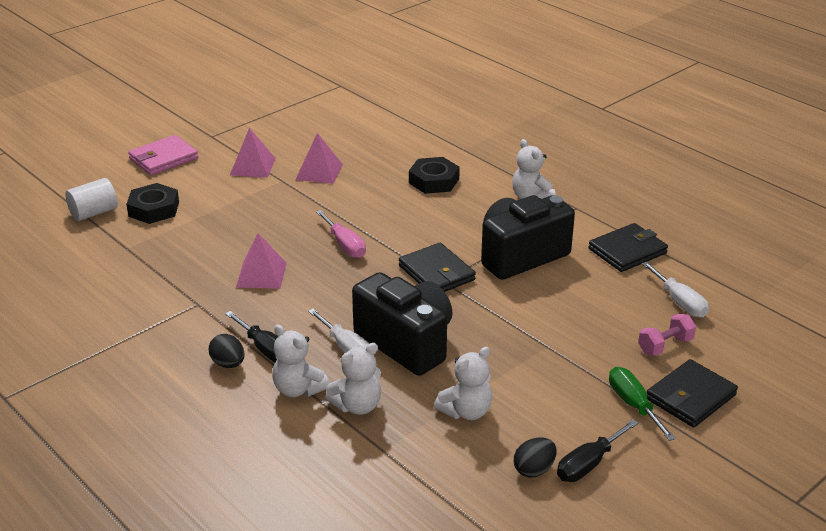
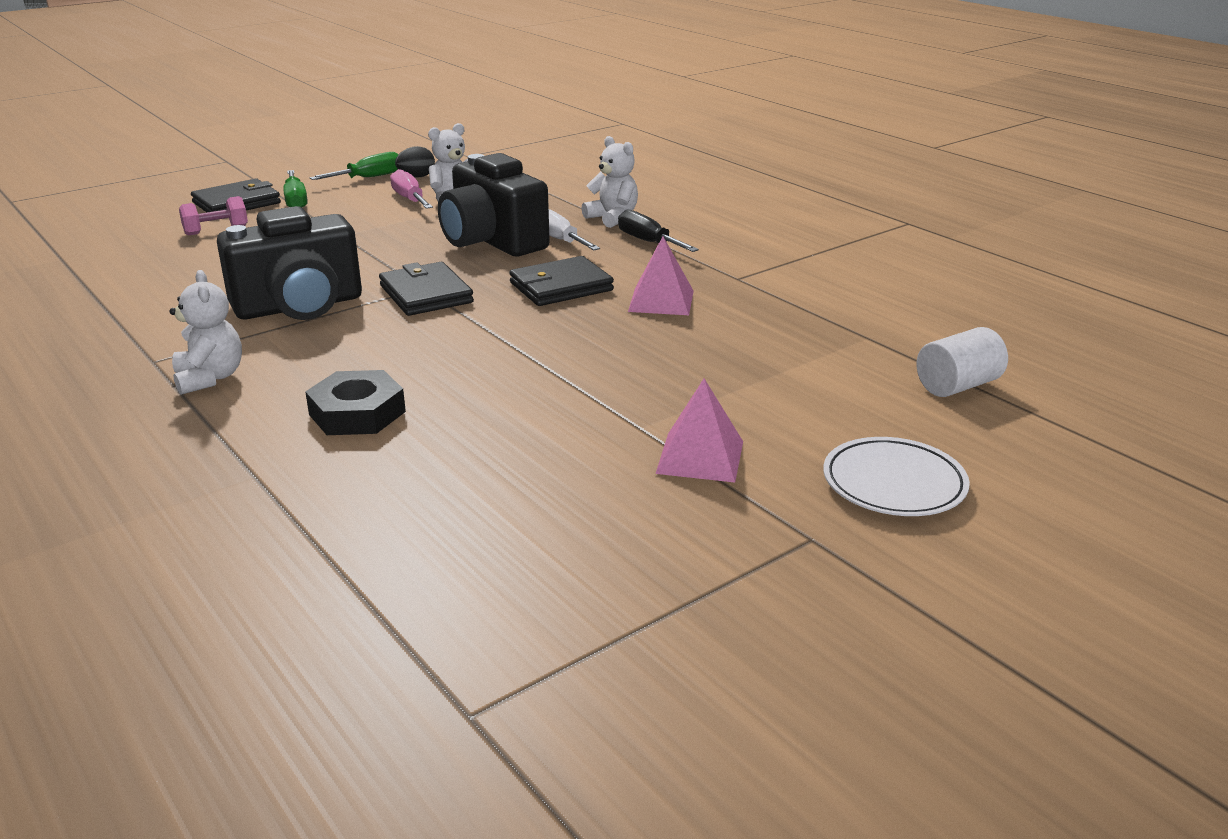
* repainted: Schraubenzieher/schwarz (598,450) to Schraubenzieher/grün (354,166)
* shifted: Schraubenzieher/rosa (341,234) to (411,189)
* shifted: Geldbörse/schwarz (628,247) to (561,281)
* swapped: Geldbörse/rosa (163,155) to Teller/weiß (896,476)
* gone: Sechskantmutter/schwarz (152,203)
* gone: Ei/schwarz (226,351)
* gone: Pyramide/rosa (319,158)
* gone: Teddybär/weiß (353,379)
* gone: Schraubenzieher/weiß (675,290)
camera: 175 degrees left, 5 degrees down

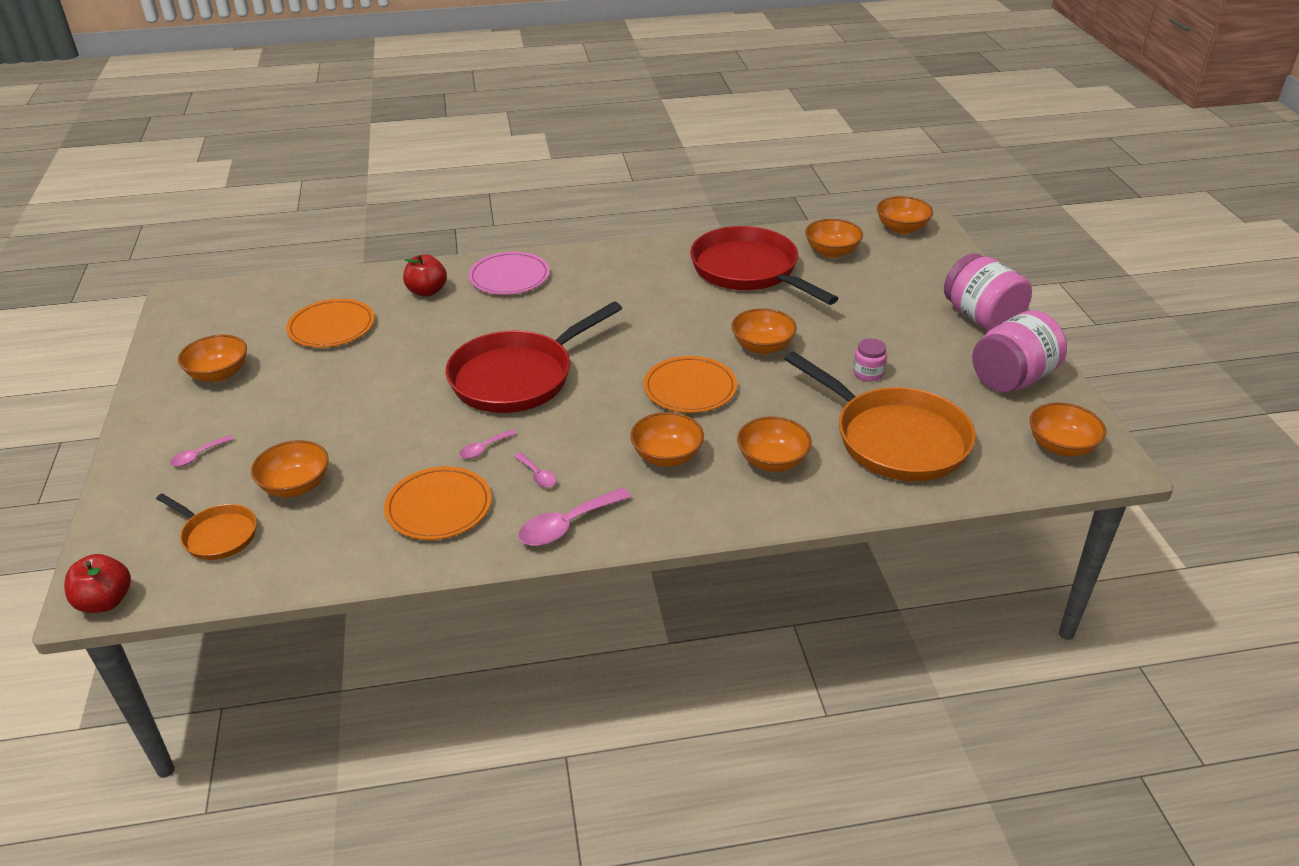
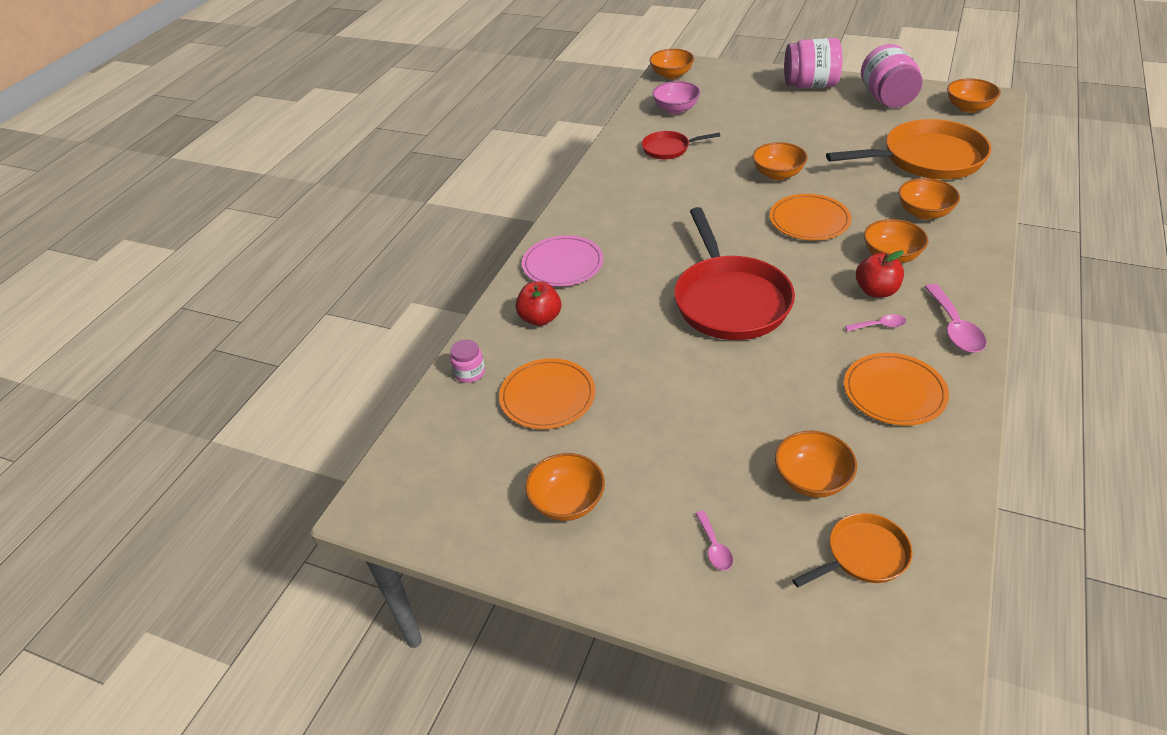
* shifted: Einmachglas/rosa (870,360) to (467,361)
* scaled: Pfanne/rot (764,265) = (681,145) x0.50
* repainted: Schüssel/orange (834,238) to Schüssel/rosa (676,97)
* shifted: Apfel/rot (97,583) to (880,274)
* gone: Löffel/rosa (488,444)
camera: 55 degrees left, 5 degrees up

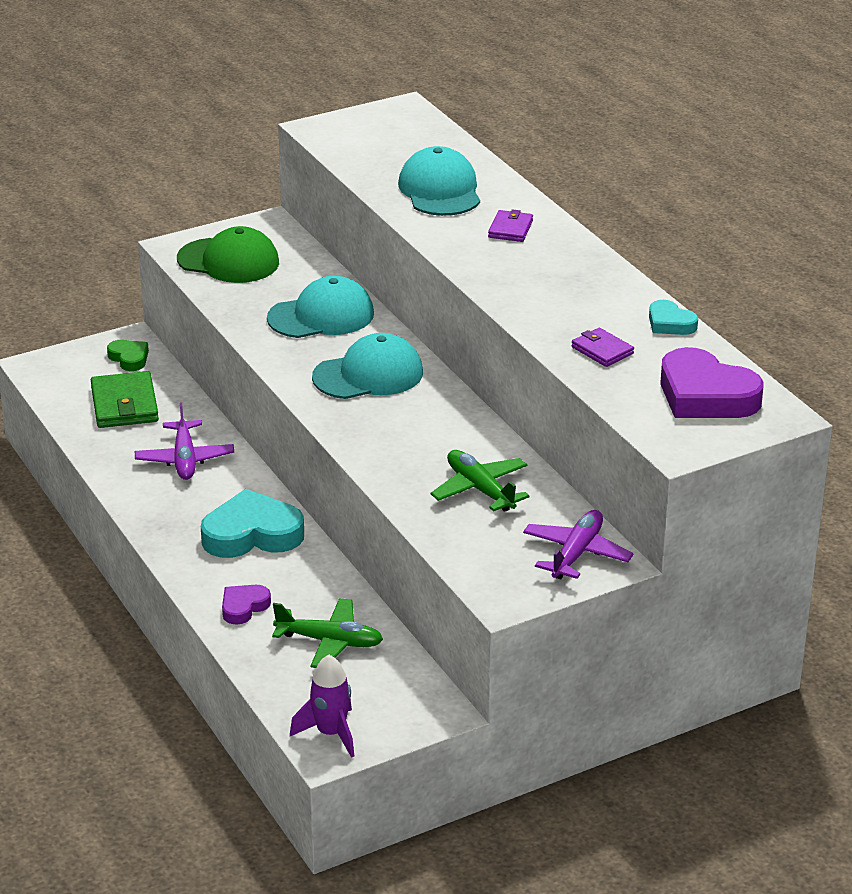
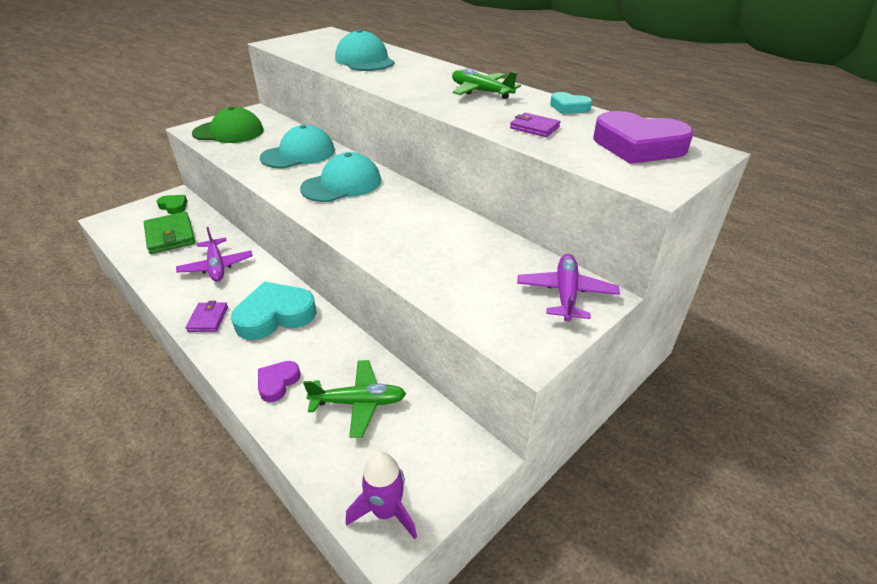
* shifted: Geldbörse/lila (510,225) to (207,316)
* shifted: Flugzeug/grün (480,481) to (486,83)
camera: 15 degrees left, 5 degrees up

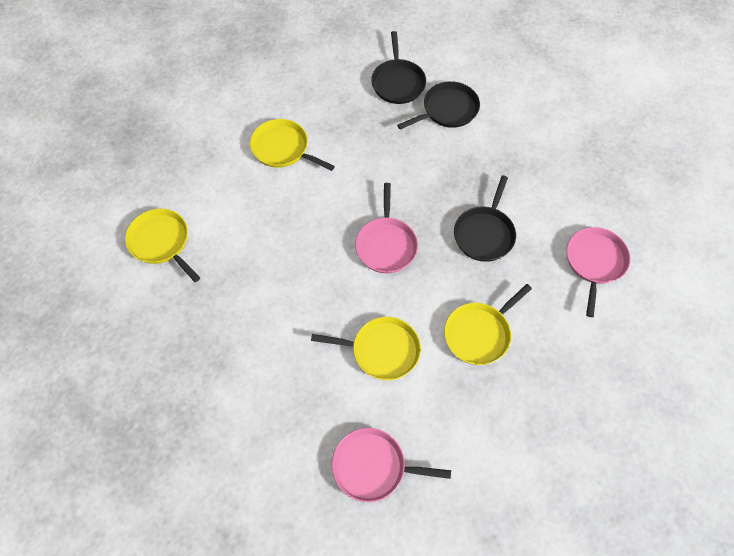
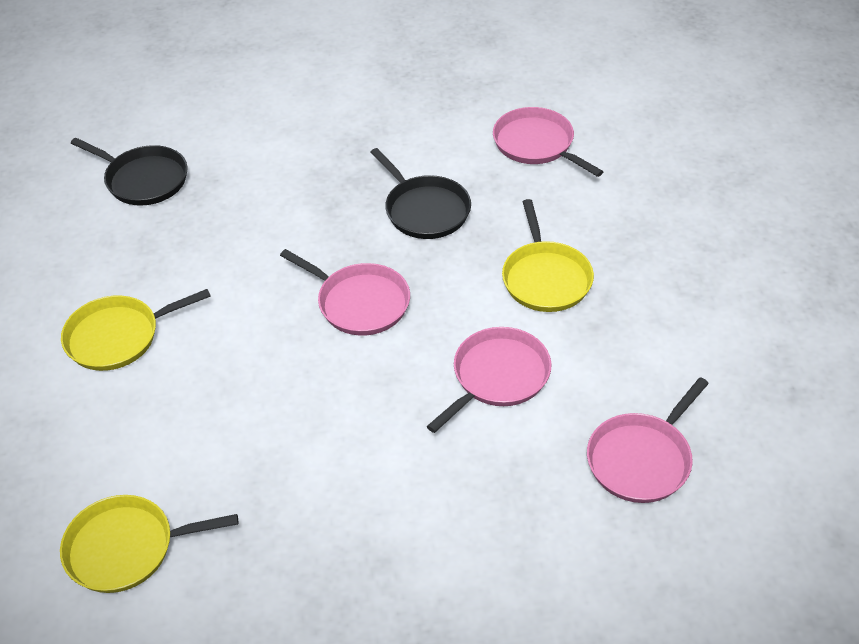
* repainted: Pfanne/gelb (366,348) to Pfanne/rosa (489,380)
* gone: Pfanne/schwarz (438,105)
camera: 55 degrees left, 15 degrees down

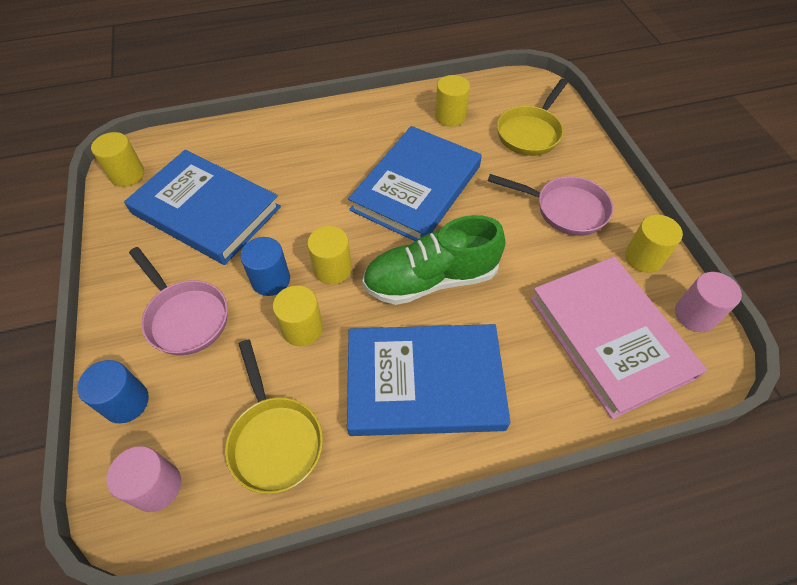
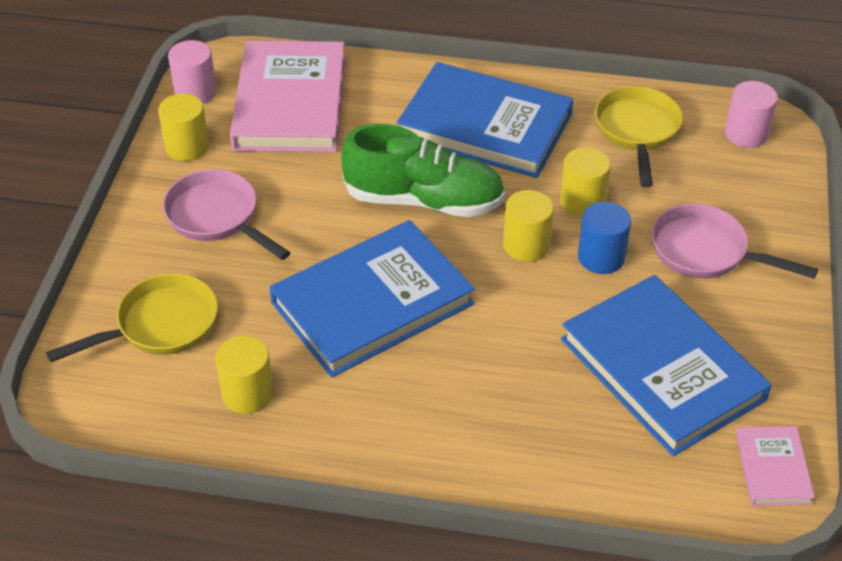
* rotated: Pfanne/rosa (178,301) = (735,241) 45 degrees counterclockwise
* swapped: Vollzylinder/gelb (117,159) to Buch/rosa (775,466)
* gone: Vollzylinder/blau (113,392)
camera: 155 degrees left, 10 degrees down

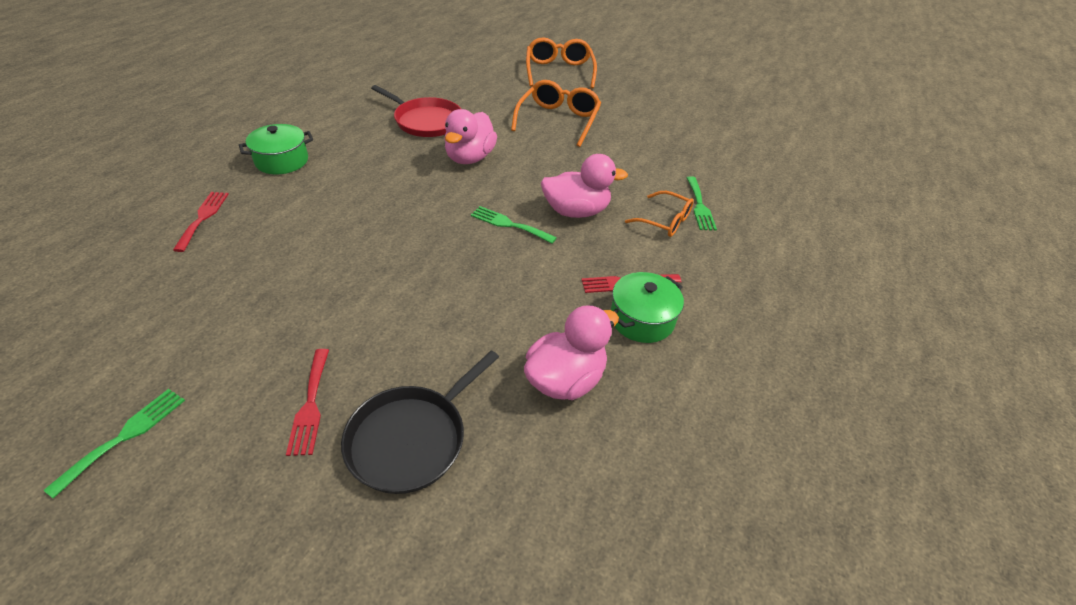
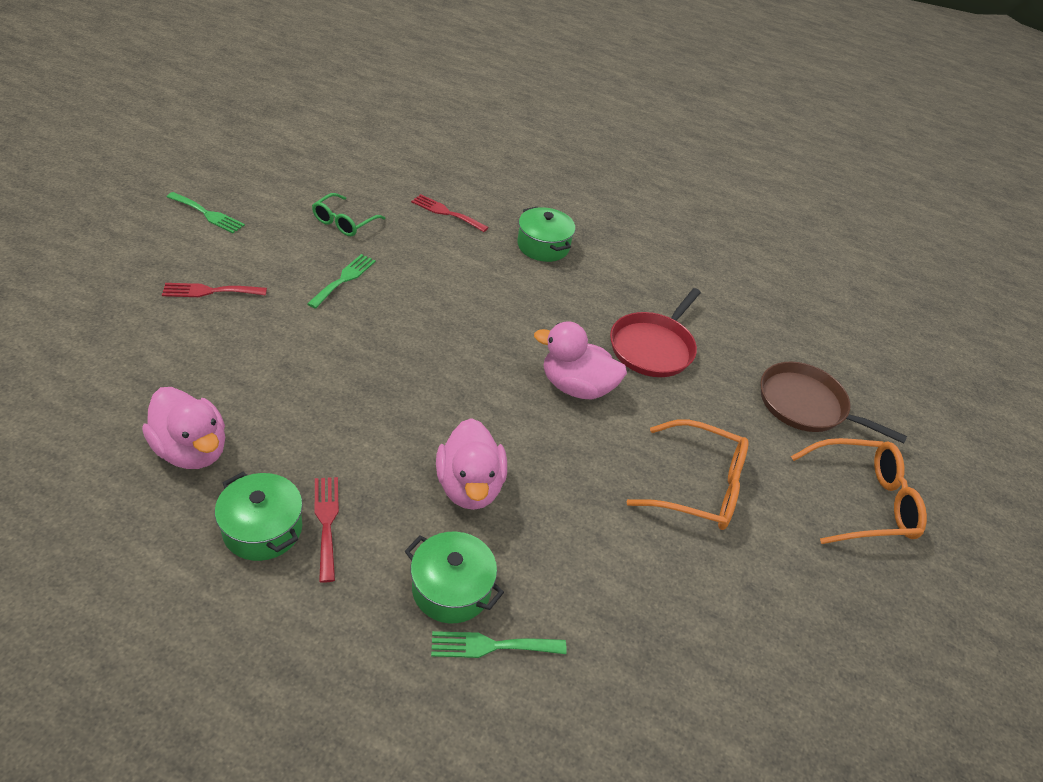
* shifted: Gabel/grün (514,224) to (341,281)
* new: Brille/grün (348,214)
* swapped: Brille/orange (659,214) to Kochtopf/grün (454,577)
* rotated: Gabel/rot (201,222) = (450,213) 150 degrees counterclockwise
* new: Pfanne/braun (833,402)
* gone: Pfanne/schwarz (420,422)
camera: 85 degrees right, 0 degrees up

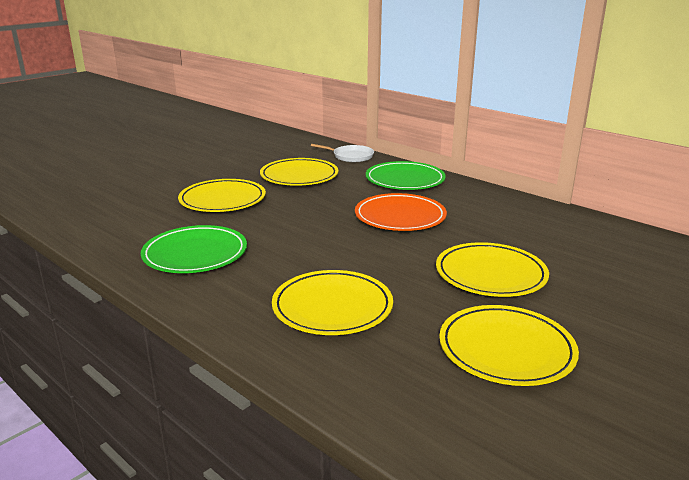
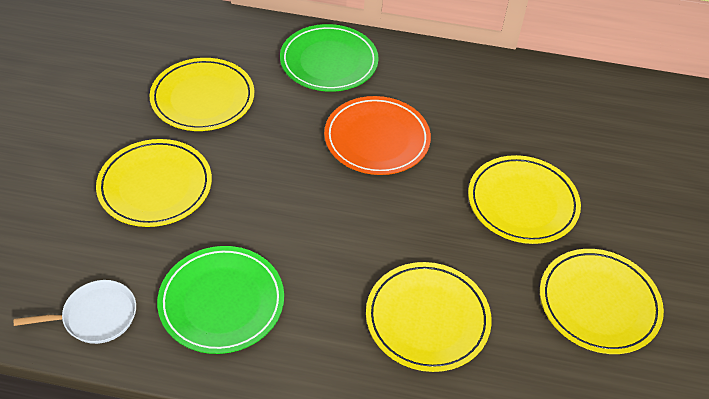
* shifted: Pfanne/weiß (342,153) to (75,312)
camera: 35 degrees left, 25 degrees up

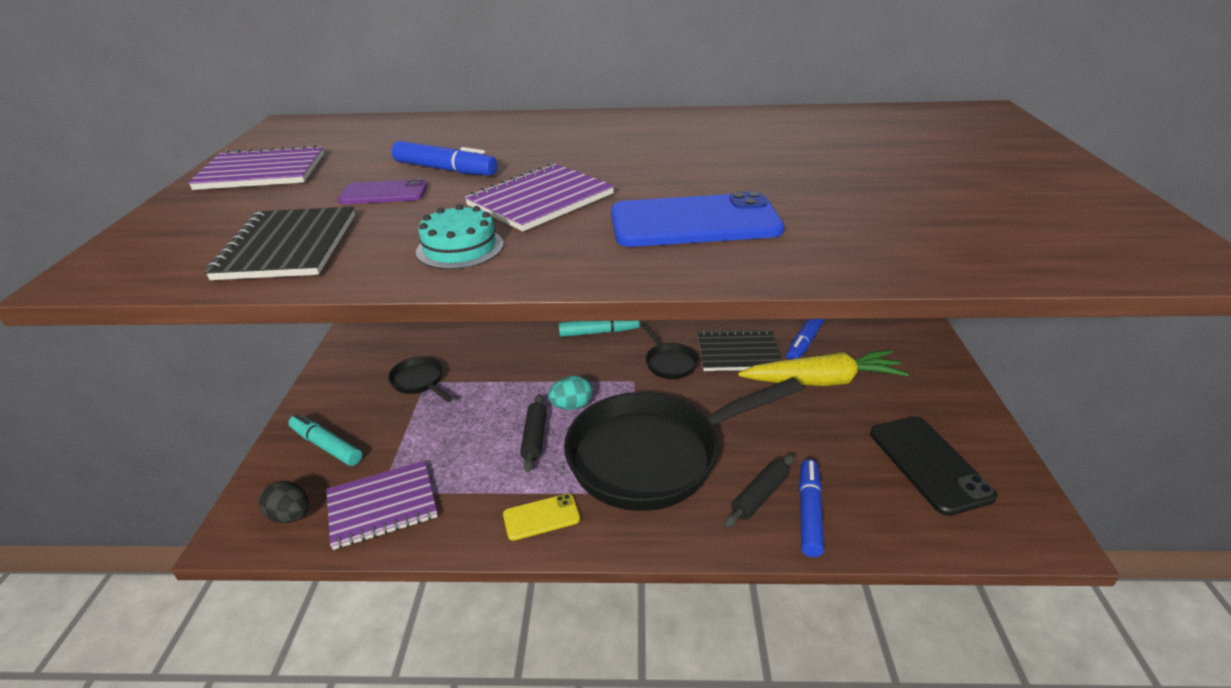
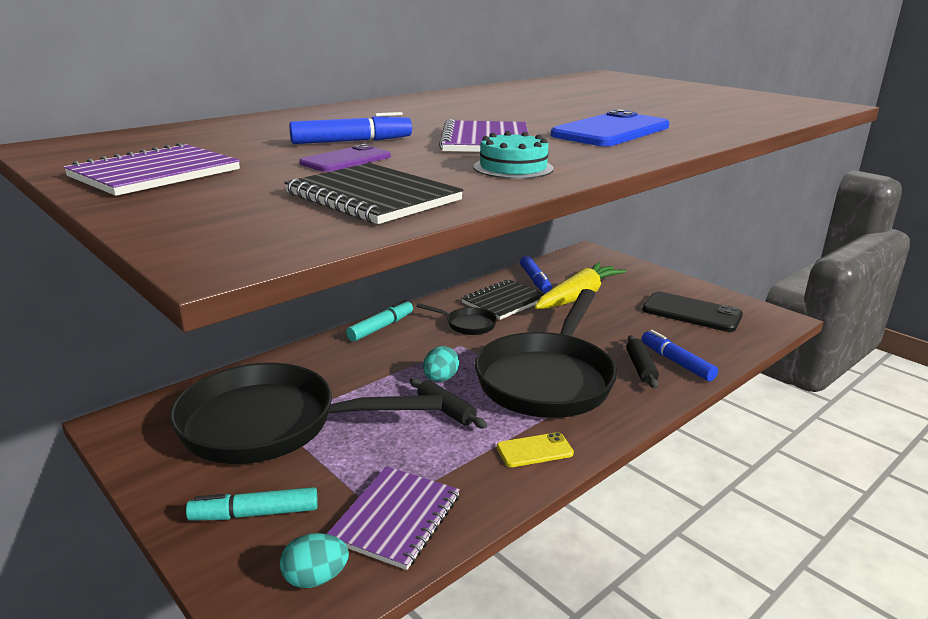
* scaled: Pfanne/schwarz (420,379) = (306,413) x2.42
* repainted: Ei/schwarz (284,502) to Ei/türkis (314,560)
* rotated: Handy/gelb (541,517) = (535,449) 45 degrees clockwise
camera: 45 degrees left, 10 degrees down

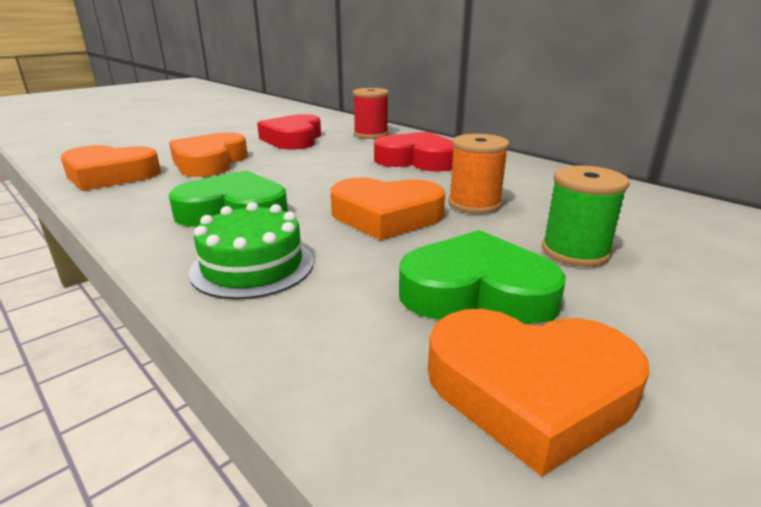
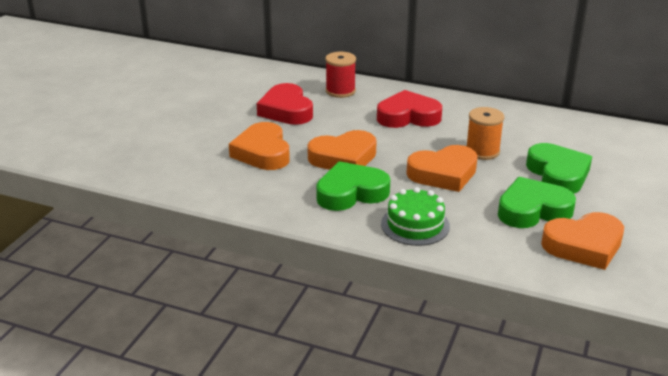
* shifted: Herz/orange (111,168) to (342,150)
* swapped: Garnrolle/grün (586,216) to Herz/grün (559,168)
camera: 25 degrees left, 5 degrees up

